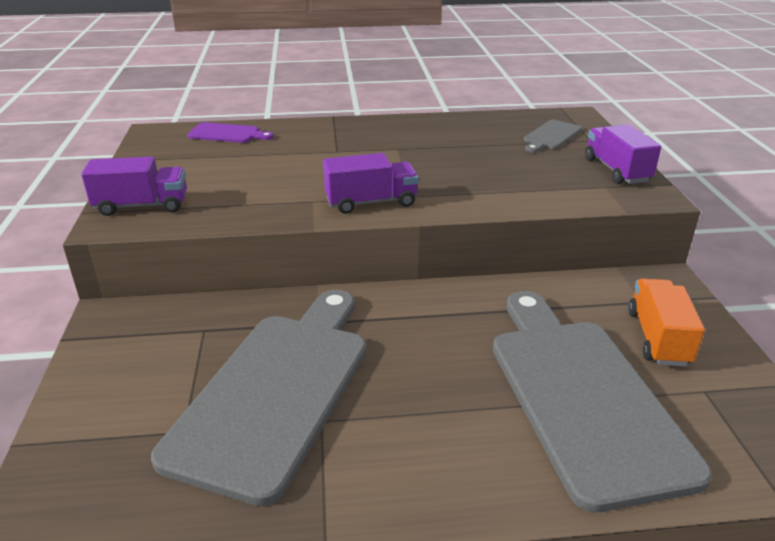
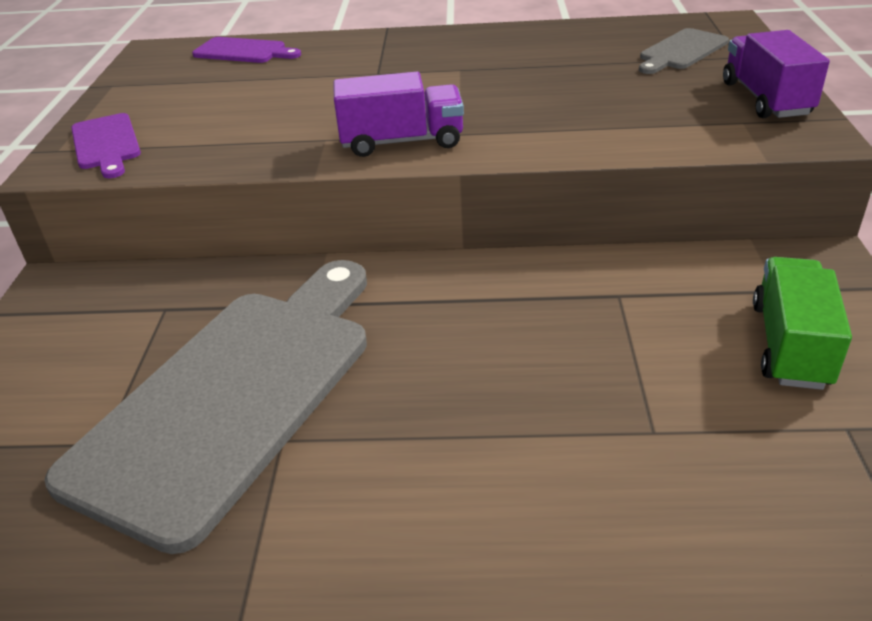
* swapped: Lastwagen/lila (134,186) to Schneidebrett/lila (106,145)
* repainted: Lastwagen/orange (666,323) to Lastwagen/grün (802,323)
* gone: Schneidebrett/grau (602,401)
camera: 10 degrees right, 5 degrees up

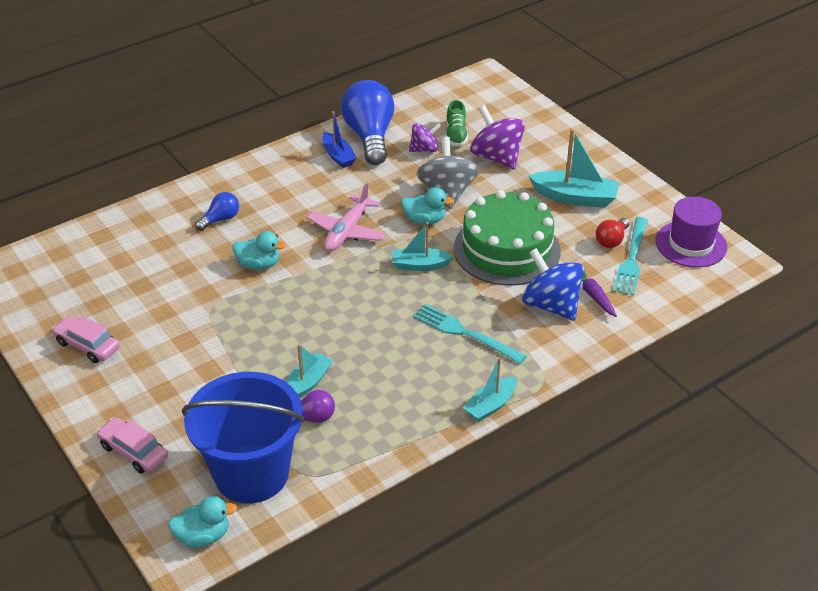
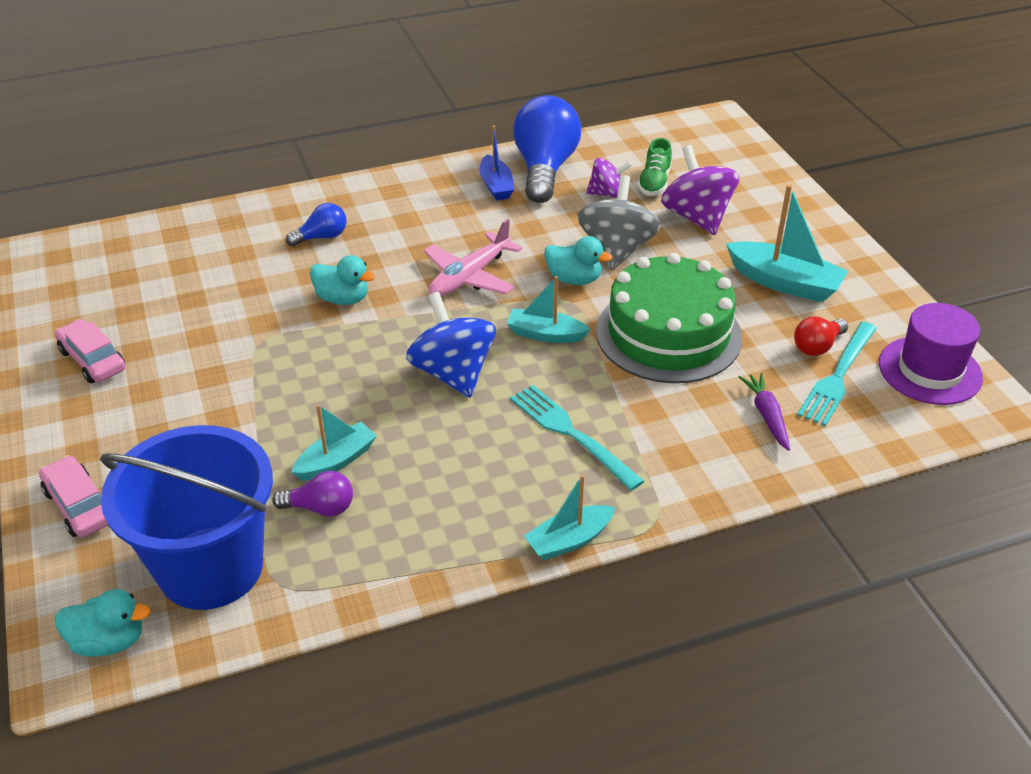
* shifted: Kreisel/blau (553,284) to (451,344)
camera: 15 degrees right, 0 degrees up

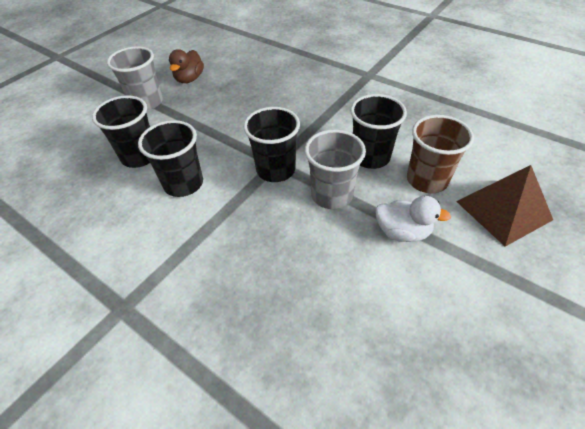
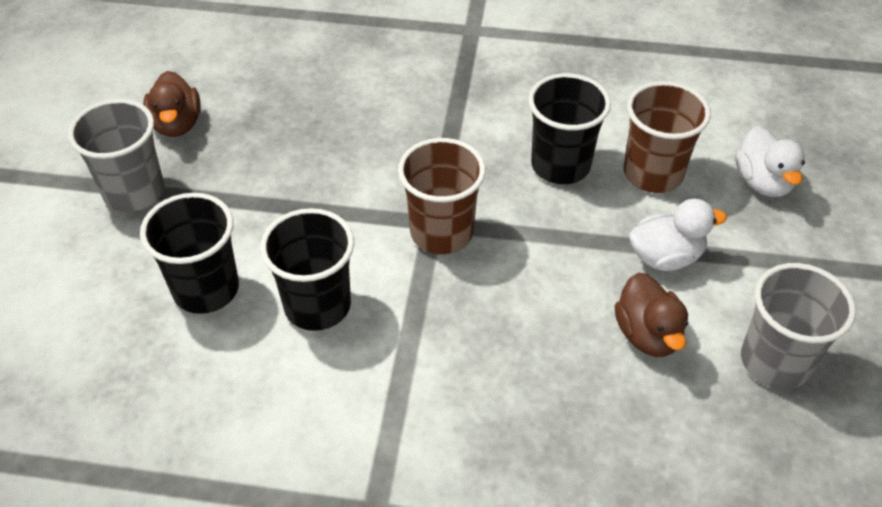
* repainted: Becher/schwarz (271,144) to Becher/braun (442,196)
* new: Ente/braun (651,315)
* swapped: Pyramide/braun (504,206) to Ente/weiß (770,161)
* shifted: Becher/grau (335,169) to (798,326)
camera: 30 degrees left, 0 degrees up

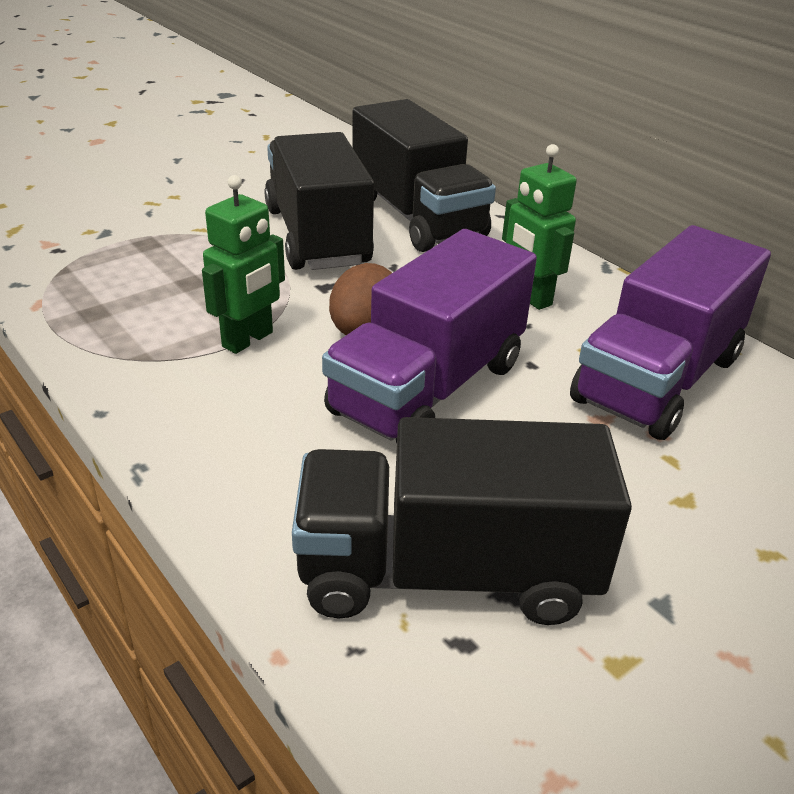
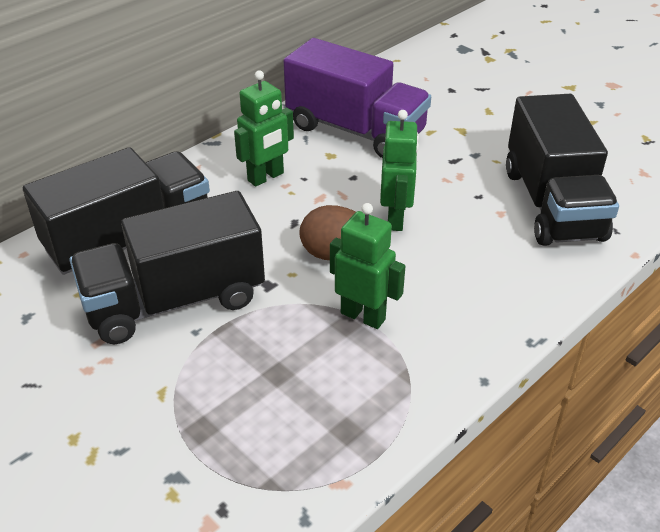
* swapped: Lastwagen/lila (429,336) to Roboter/grün (399,170)
camera: 95 degrees left, 5 degrees up

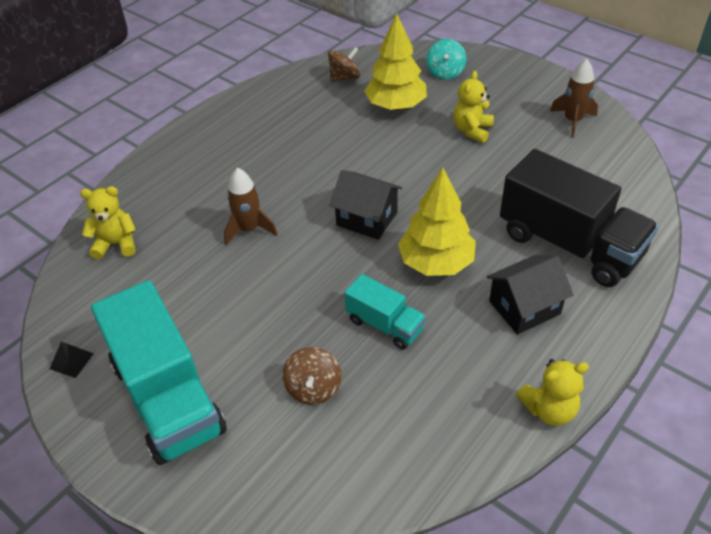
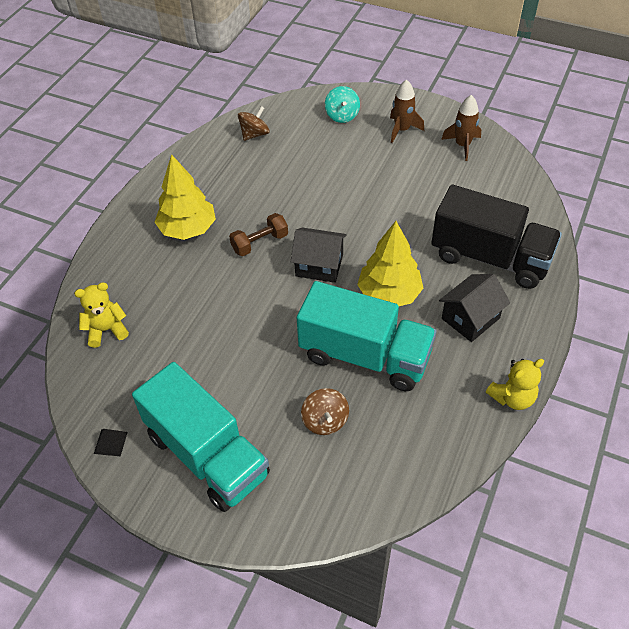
* shifted: Baum/gelb (395,61) to (185,197)
* new: Hantel/braun (258,234)
* scaled: Lastwagen/türkis (385,312) = (367,336) x1.95
* shifted: Rakete/braun (251,206) to (407,111)
* gone: Teddybär/gelb (473,107)
camera: 15 degrees left, 5 degrees up

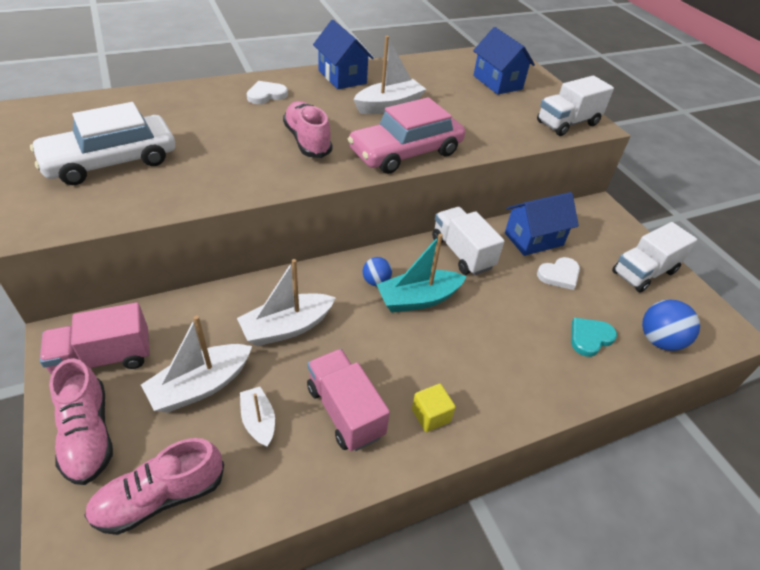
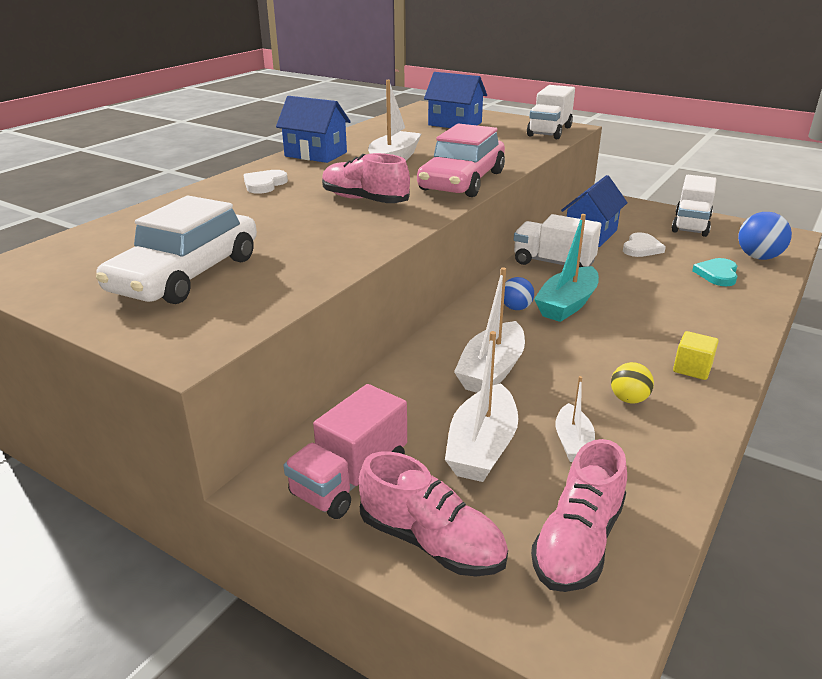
* rotated: Boot/weiß (257,417) = (575,419) 120 degrees counterclockwise
* swapped: Lastwagen/rosa (348,400) to Ball/gelb (632,383)
camera: 30 degrees left, 15 degrees down

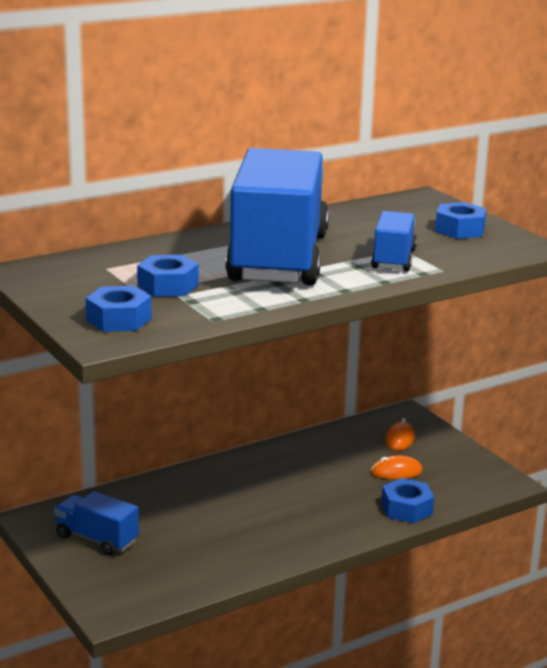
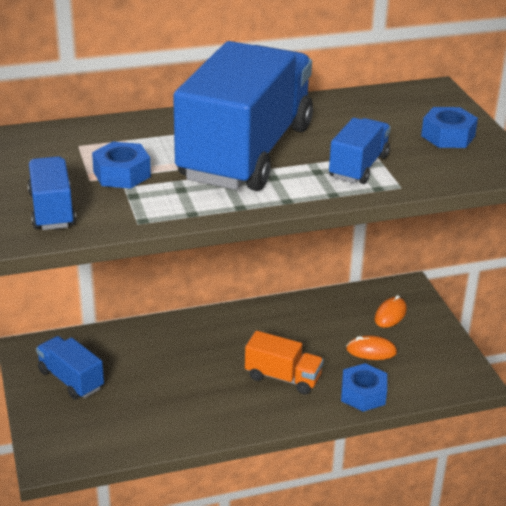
* swapped: Sechskantmutter/blau (119,309) to Lastwagen/blau (52,193)
* new: Lastwagen/orange (284,362)
camera: 15 degrees right, 10 degrees up

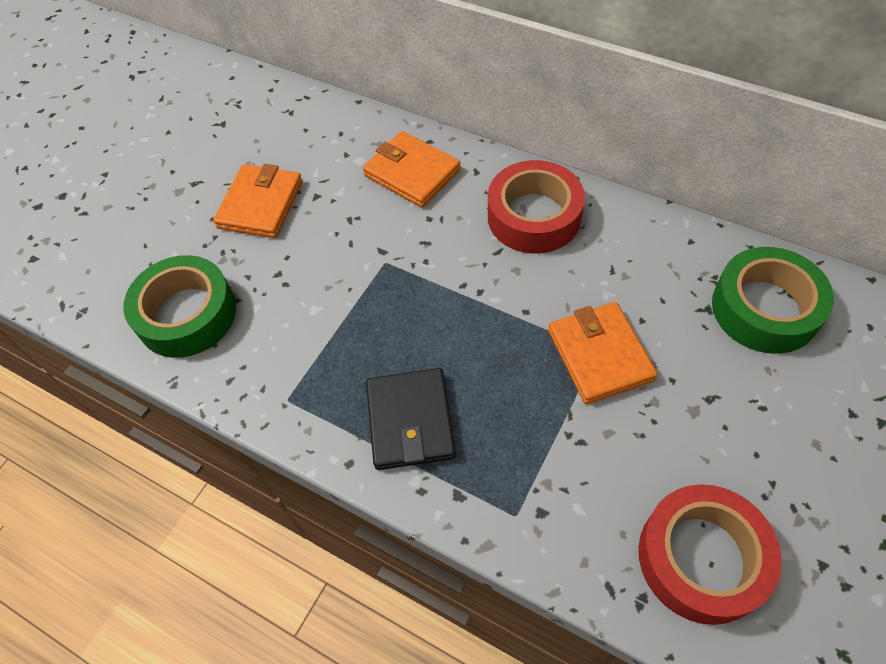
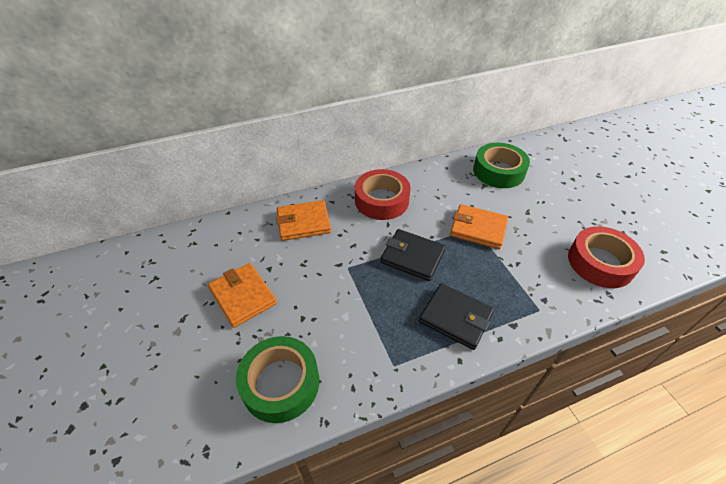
* new: Geldbörse/schwarz (413,255)
camera: 55 degrees left, 10 degrees down

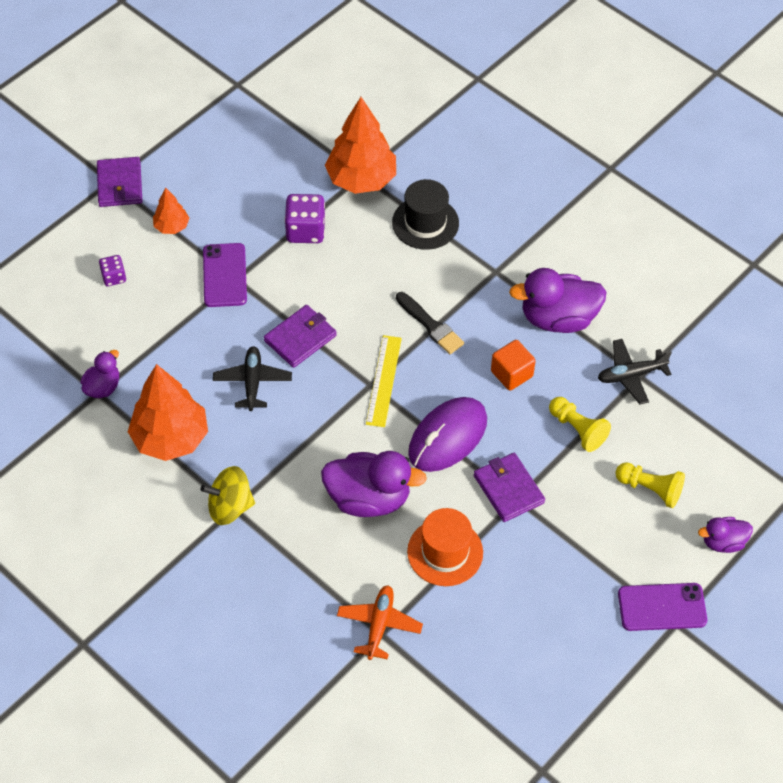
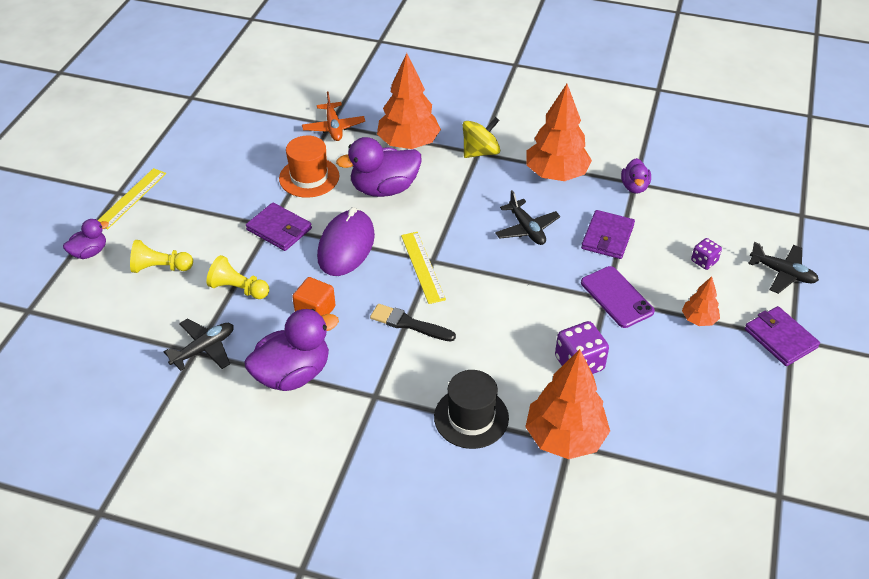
* swapped: Handy/lila (662,607) to Lineal/gelb (132,198)
* new: Baum/orange (409,101)
* shifted: Geldbörse/lila (300,336) to (608,234)
* new: Flugzeug/schwarz (783,268)
camera: 155 degrees right, 10 degrees down

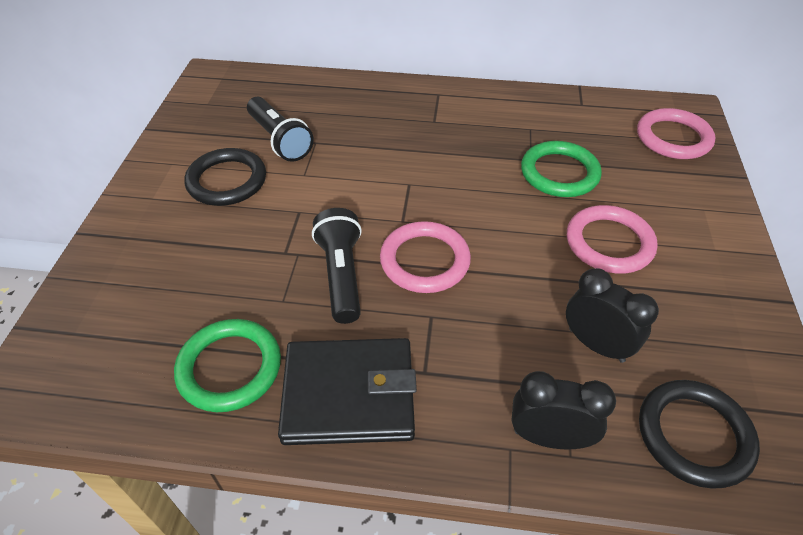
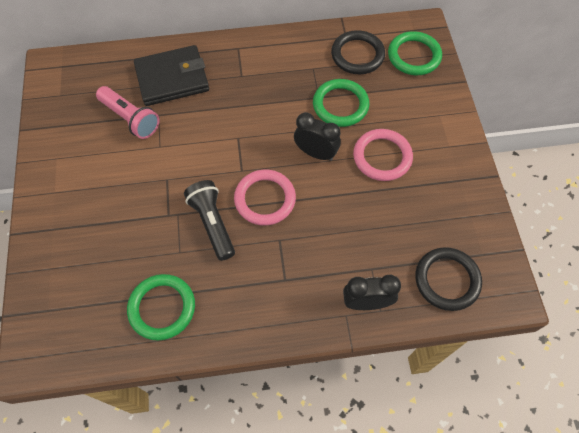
* repainted: Taschenlampe/schwarz (280,129) to Taschenlampe/rosa (127,112)
* shifted: Geldbörse/schwarz (347,391) to (171,75)
* shifted: Wecker/schwarz (612,315) to (317,136)
* shifted: Ring/schwarz (225,177) to (358,52)
* repainted: Ring/rosa (676,133) to Ring/grün (415,53)
camera: 15 degrees left, 15 degrees up

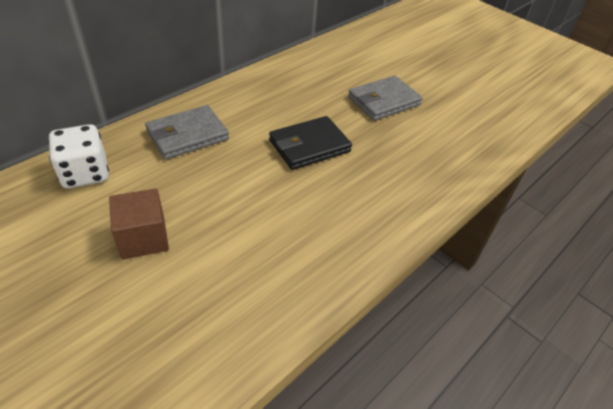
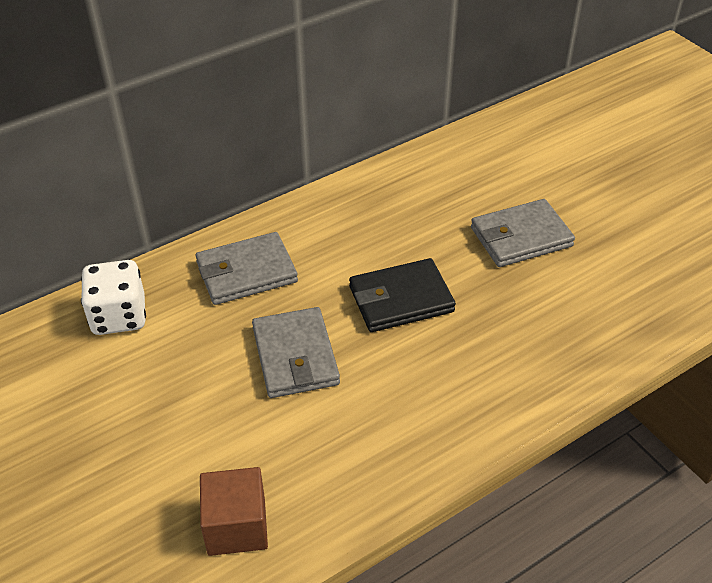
* shifted: Kubus/braun (139,224) to (234,511)
* new: Geldbörse/grau (296,352)
camera: 15 degrees right, 0 degrees up

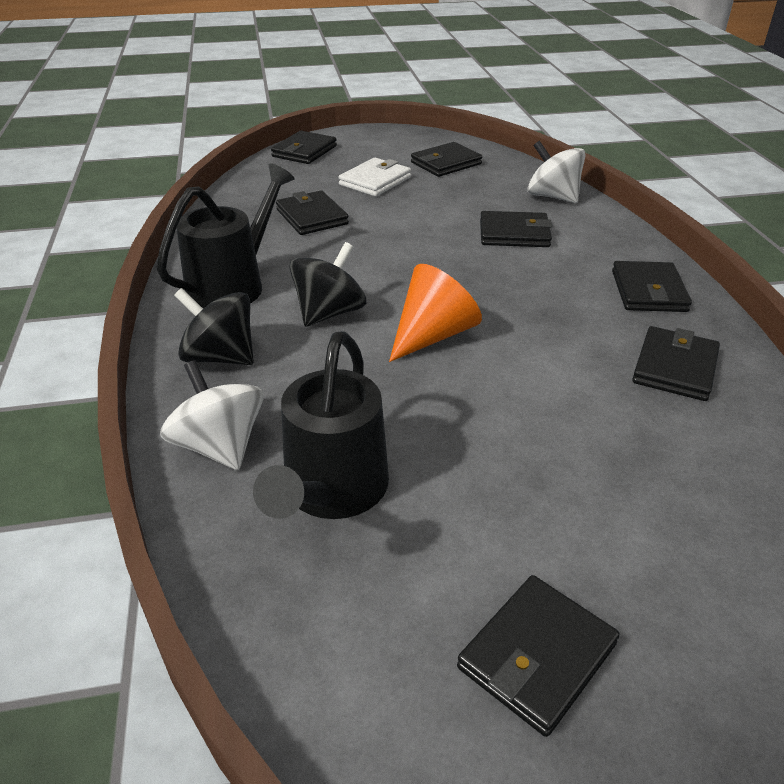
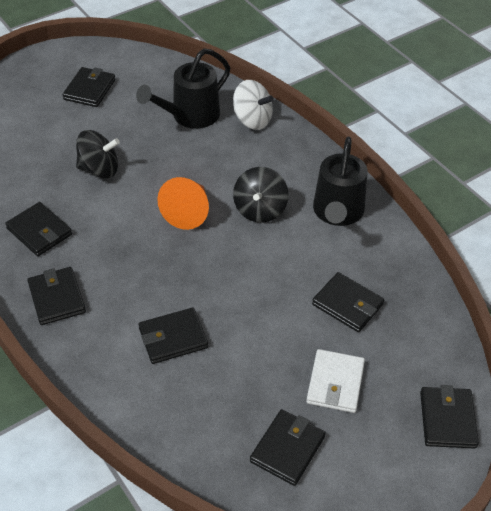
* rotated: Geldbörse/schwarz (676,363) = (38,229) 45 degrees counterclockwise
* shifted: Kreisel/schwarz (214,326) to (98,154)
* rotated: Gießkanne/schwarz (321,425) = (183,88) 120 degrees counterclockwise
* gone: Kreisel/weiß (557,172)
camera: 155 degrees right, 10 degrees up

